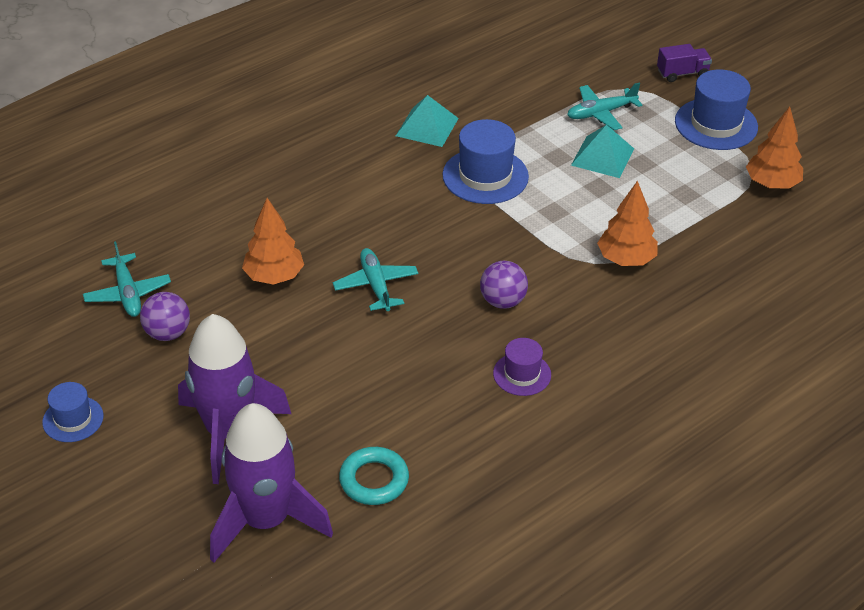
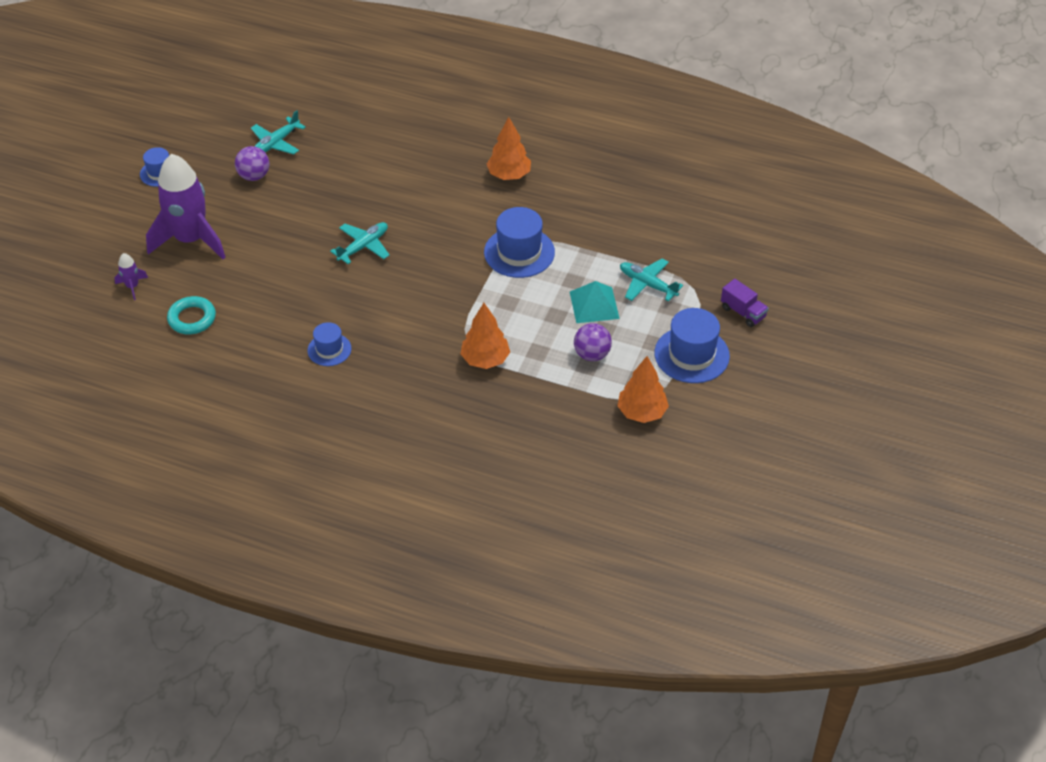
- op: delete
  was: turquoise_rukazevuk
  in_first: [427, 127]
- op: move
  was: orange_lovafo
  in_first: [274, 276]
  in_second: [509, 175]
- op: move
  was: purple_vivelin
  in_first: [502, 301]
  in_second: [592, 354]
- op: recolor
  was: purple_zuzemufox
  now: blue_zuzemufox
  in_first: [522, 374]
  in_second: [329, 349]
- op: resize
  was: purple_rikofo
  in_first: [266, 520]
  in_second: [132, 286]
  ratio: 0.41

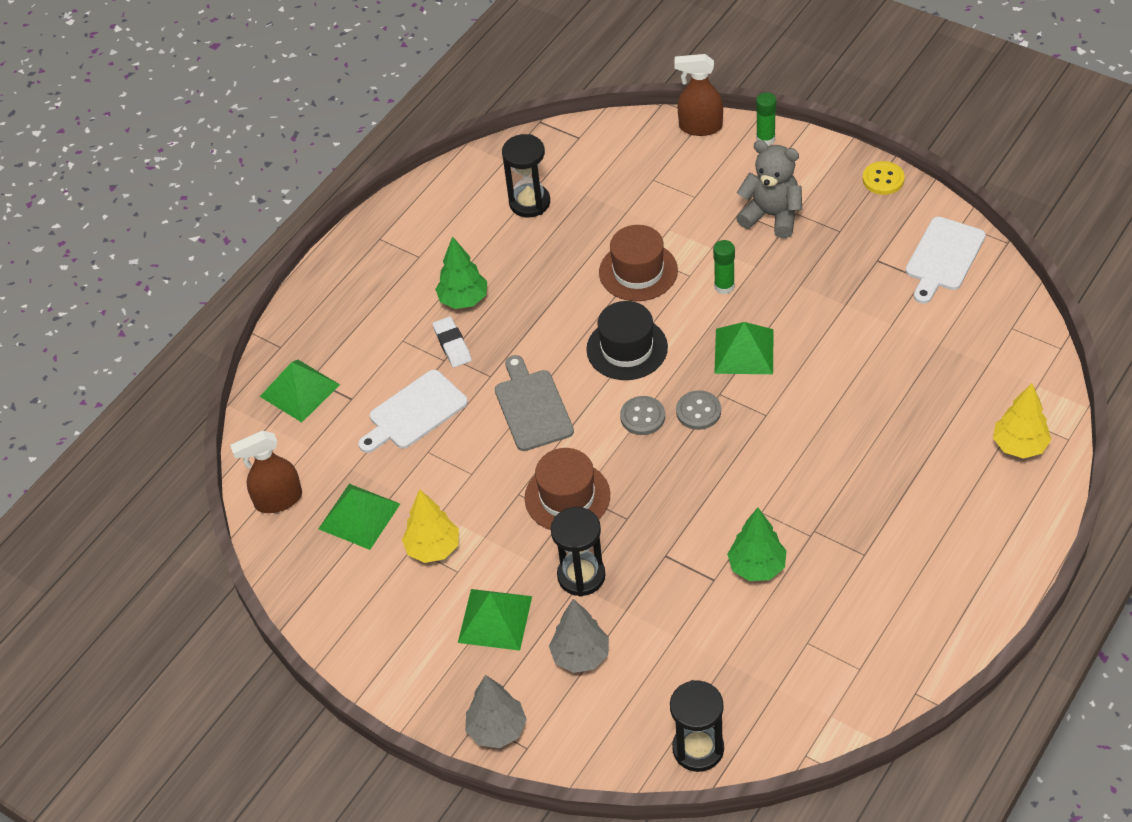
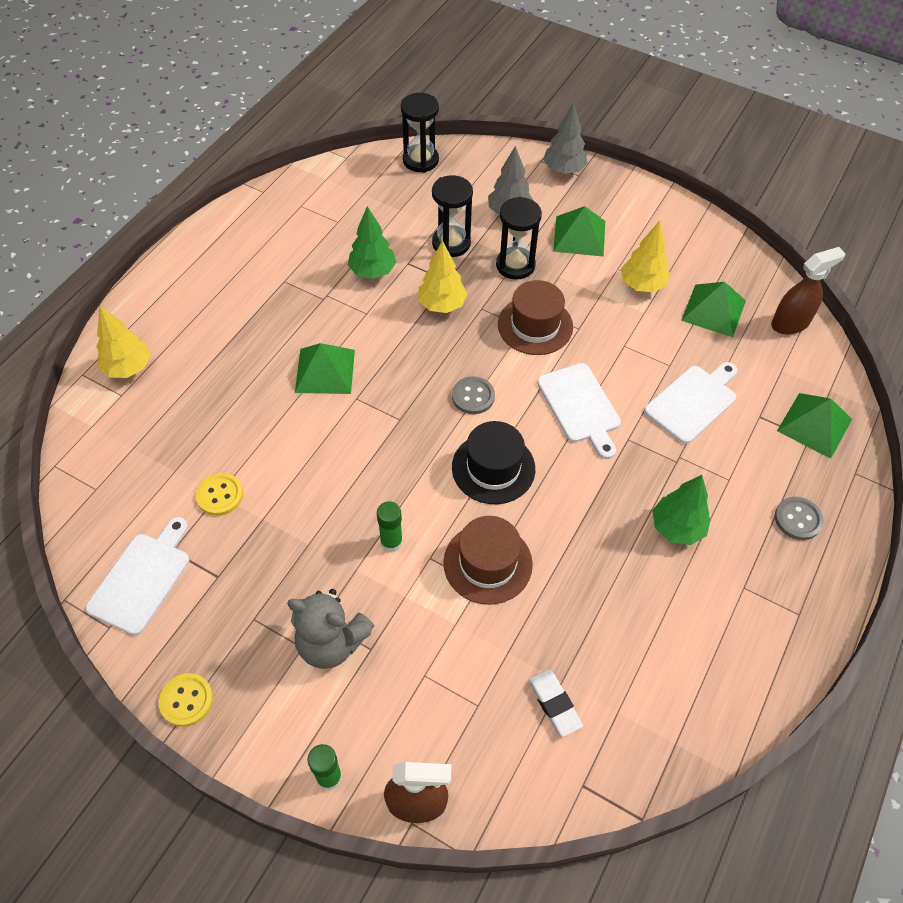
- op: move
  was: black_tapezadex
  in_first: [529, 202]
  in_second: [451, 243]
- op: move
  was: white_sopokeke
  in_first: [452, 344]
  in_second: [554, 704]
- op: move
  was: green_rukazevuk
  in_first: [744, 351]
  in_second: [325, 371]
- op: recolor
  was: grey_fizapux
  now: white_fizapux
  in_first: [532, 407]
  in_second: [580, 407]
- op: move
  was: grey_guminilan
  in_first: [698, 411]
  in_second: [798, 519]
- op: insert
  now: yellow_lovafo
  in_second: [442, 305]
- op: insert
  now: yellow_guminilan
  in_second: [220, 495]

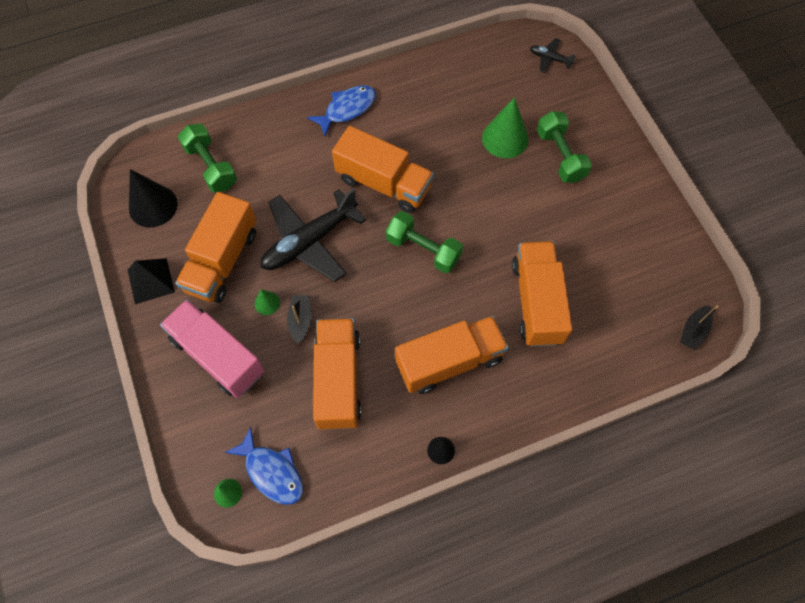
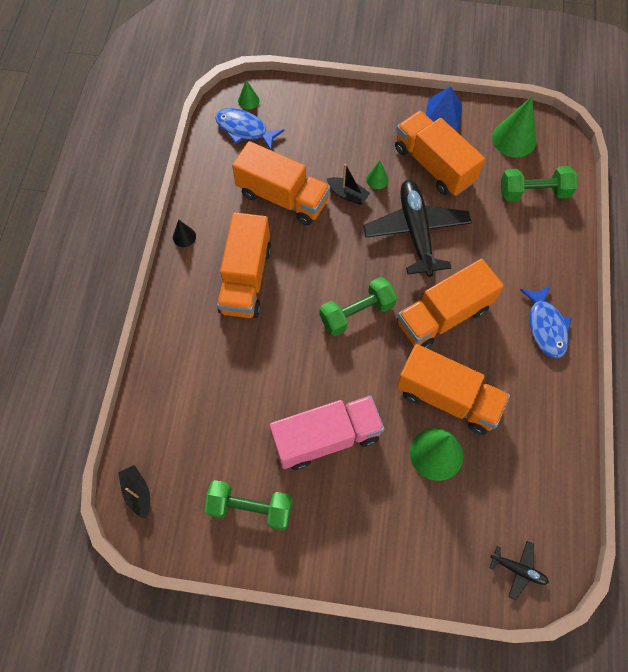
- op: rotate
  was: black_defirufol
  in_first: [550, 59]
  in_second: [518, 569]
  clockwise: 60
- op: move
  was: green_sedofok
  in_first: [560, 156]
  in_second: [250, 508]
- op: recolor
  was: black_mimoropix
  now: green_mimoropix
  in_first: [153, 206]
  in_second: [514, 139]
- op: move
  was: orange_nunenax
  in_first: [537, 302]
  in_second: [447, 398]
- op: recolor
  was: black_rukazevuk
  now: blue_rukazevuk
  in_first: [151, 280]
  in_second: [443, 114]
- op: move
  was: pink_nunenax
  in_first: [218, 356]
  in_second: [326, 438]
- op: rotate
  was: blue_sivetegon
  in_first: [272, 472]
  in_second: [244, 129]
  clockwise: 45

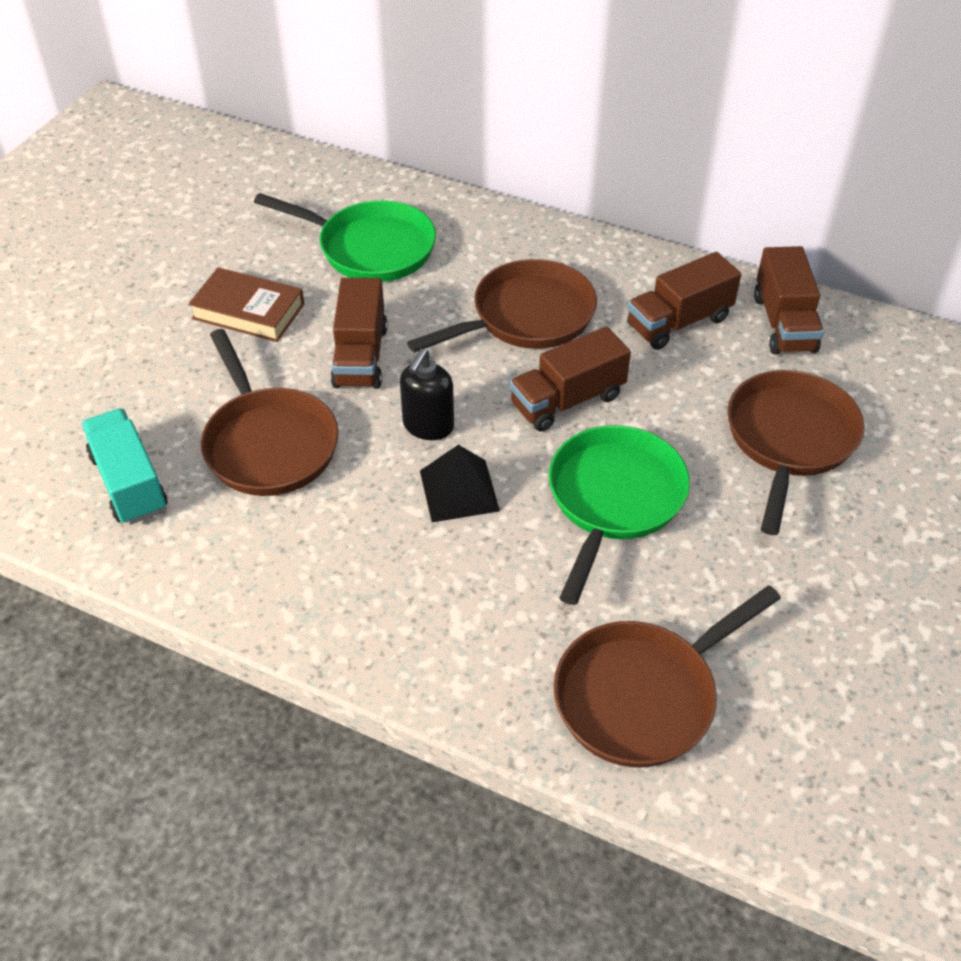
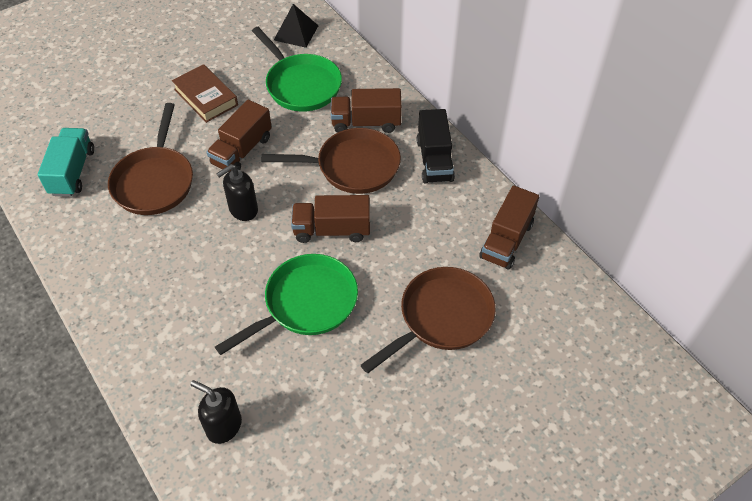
- op: move
  was: brown_nunenax
  in_first: [678, 322]
  in_second: [366, 123]
- op: move
  was: black_rukazevuk
  in_first: [459, 490]
  in_second: [296, 33]
- op: replace
  was: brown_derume
  now: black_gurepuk
  in_first: [642, 695]
  in_second: [223, 426]
- op: insert
  now: black_nunenax
  in_second: [434, 160]

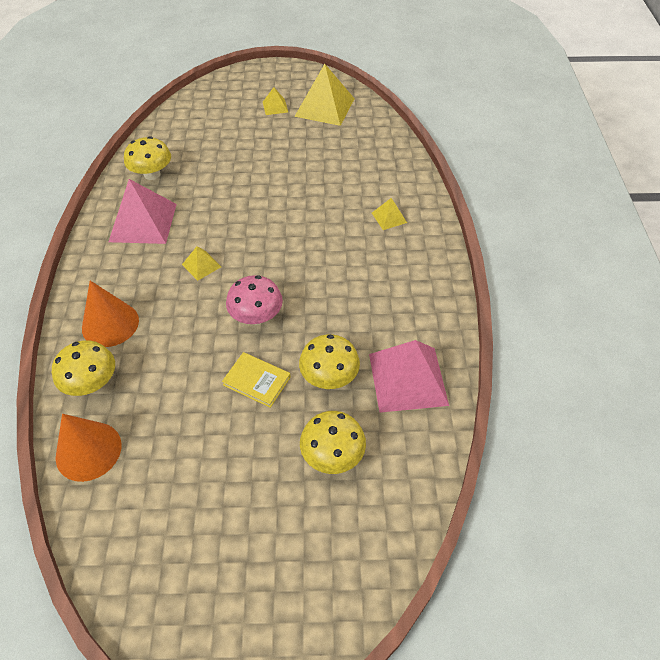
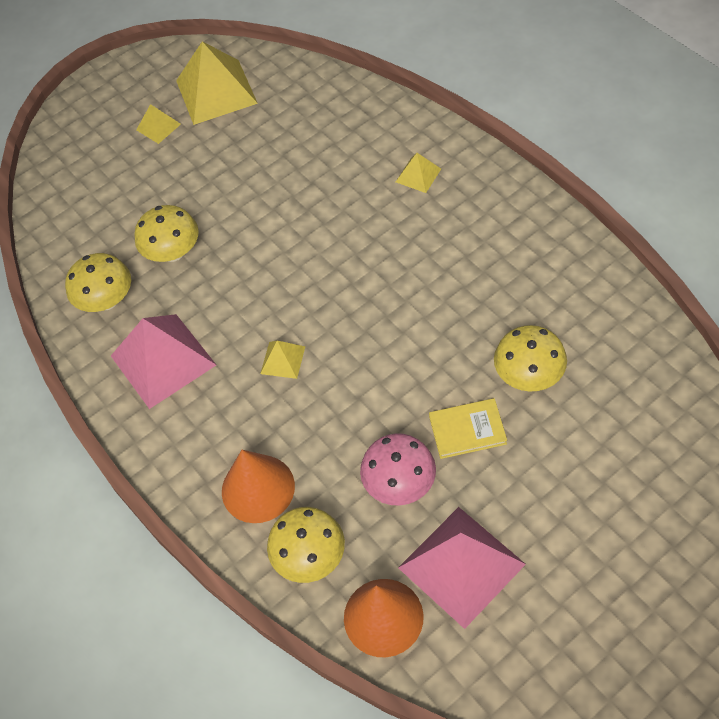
- op: move
  was: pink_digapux
  in_first: [256, 316]
  in_second: [399, 483]
- op: move
  was: pink_rukazevuk
  in_first: [407, 379]
  in_second: [461, 566]
- op: move
  was: yellow_digapux
  in_first: [332, 455]
  in_second: [173, 252]

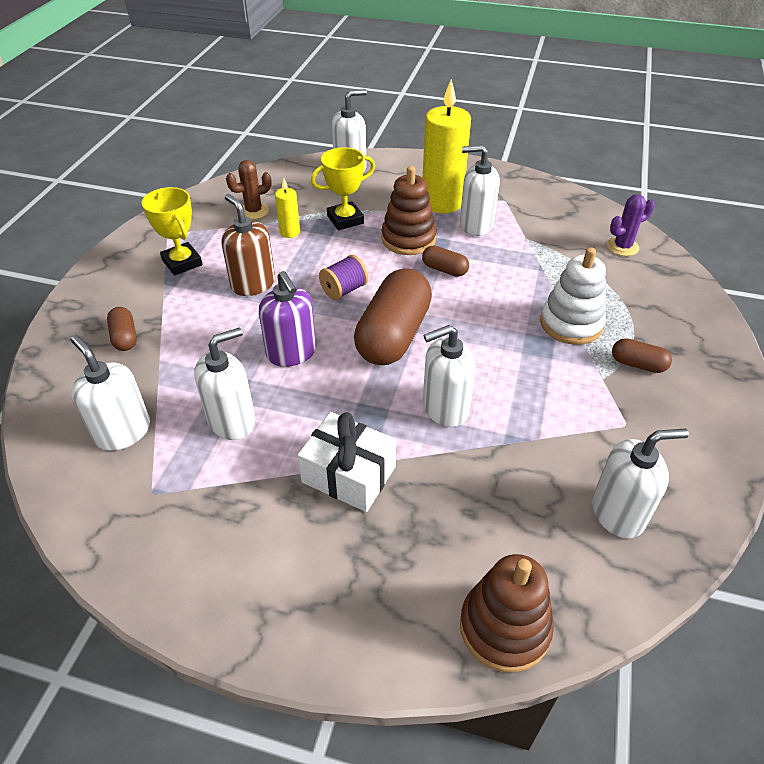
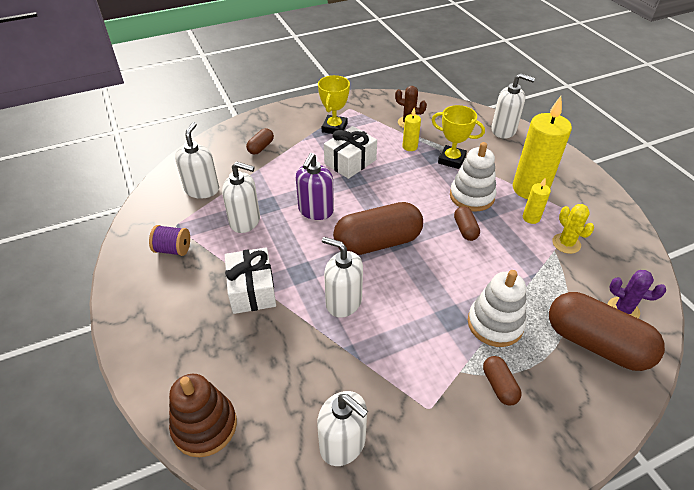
- op: replace
  was: white_gurepuk
  now: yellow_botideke
  in_first: [476, 225]
  in_second: [531, 218]
- op: recolor
  was: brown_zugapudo
  now: white_zugapudo
  in_first: [408, 239]
  in_second: [471, 196]
- op: replace
  was: brown_gurepuk
  now: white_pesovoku
  in_first: [253, 284]
  in_second: [350, 162]
- op: move
  was: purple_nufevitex
  in_first: [344, 290]
  in_second: [173, 249]
- op: insert
  now: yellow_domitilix
  in_second: [566, 243]
- op: insert
  now: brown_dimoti
  in_second: [595, 343]

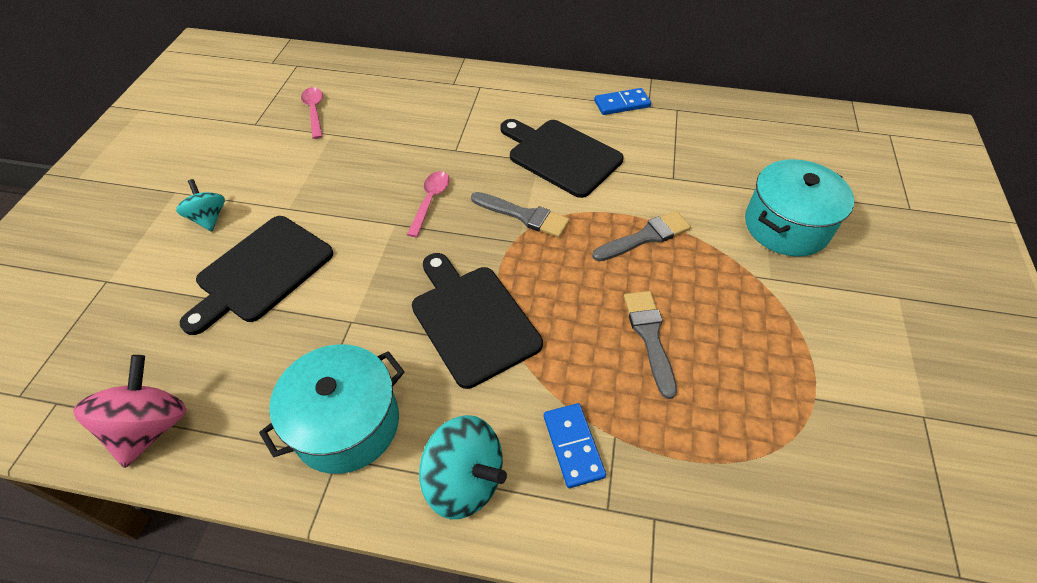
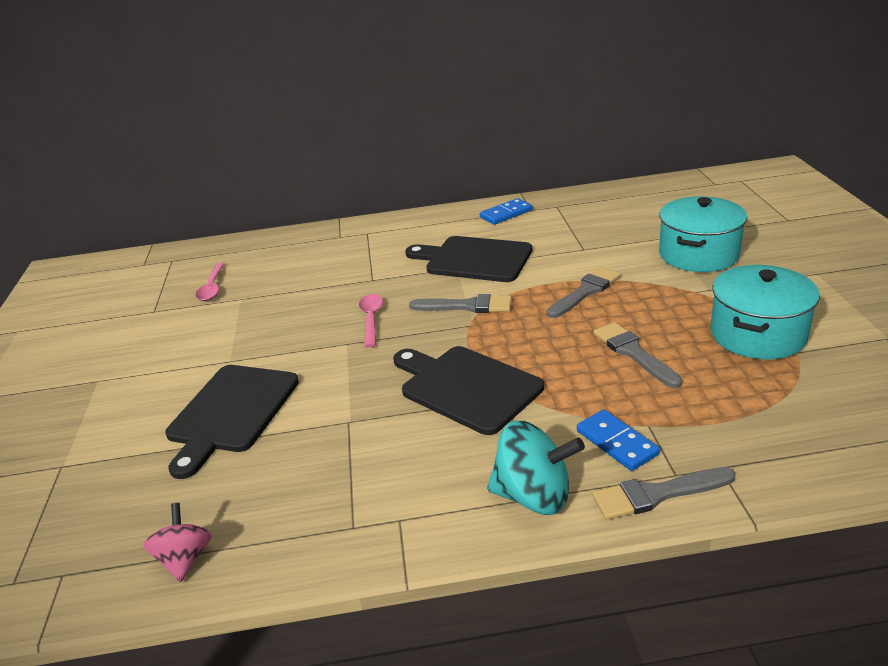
- op: rotate
  was: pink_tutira
  in_first: [314, 112]
  in_second: [212, 287]
  clockwise: -150
- op: delete
  was: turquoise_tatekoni
  in_first: [209, 218]
- op: move
  was: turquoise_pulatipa
  in_first: [346, 423]
  in_second: [758, 334]
- op: resize
  was: pink_tatekoni
  in_first: [150, 427]
  in_second: [185, 559]
  ratio: 0.63
- op: insert
  now: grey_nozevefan
  in_second: [657, 494]

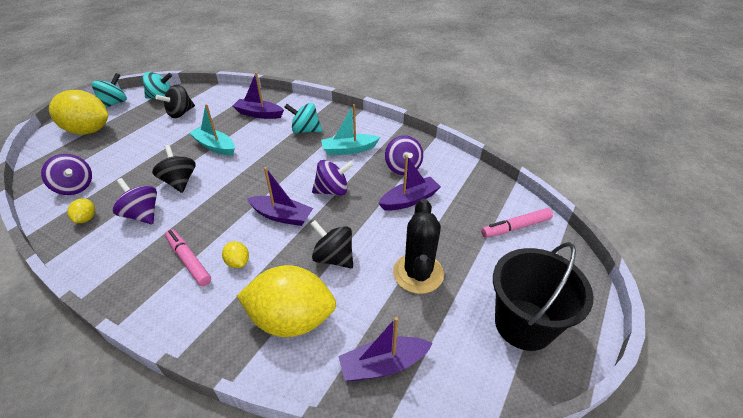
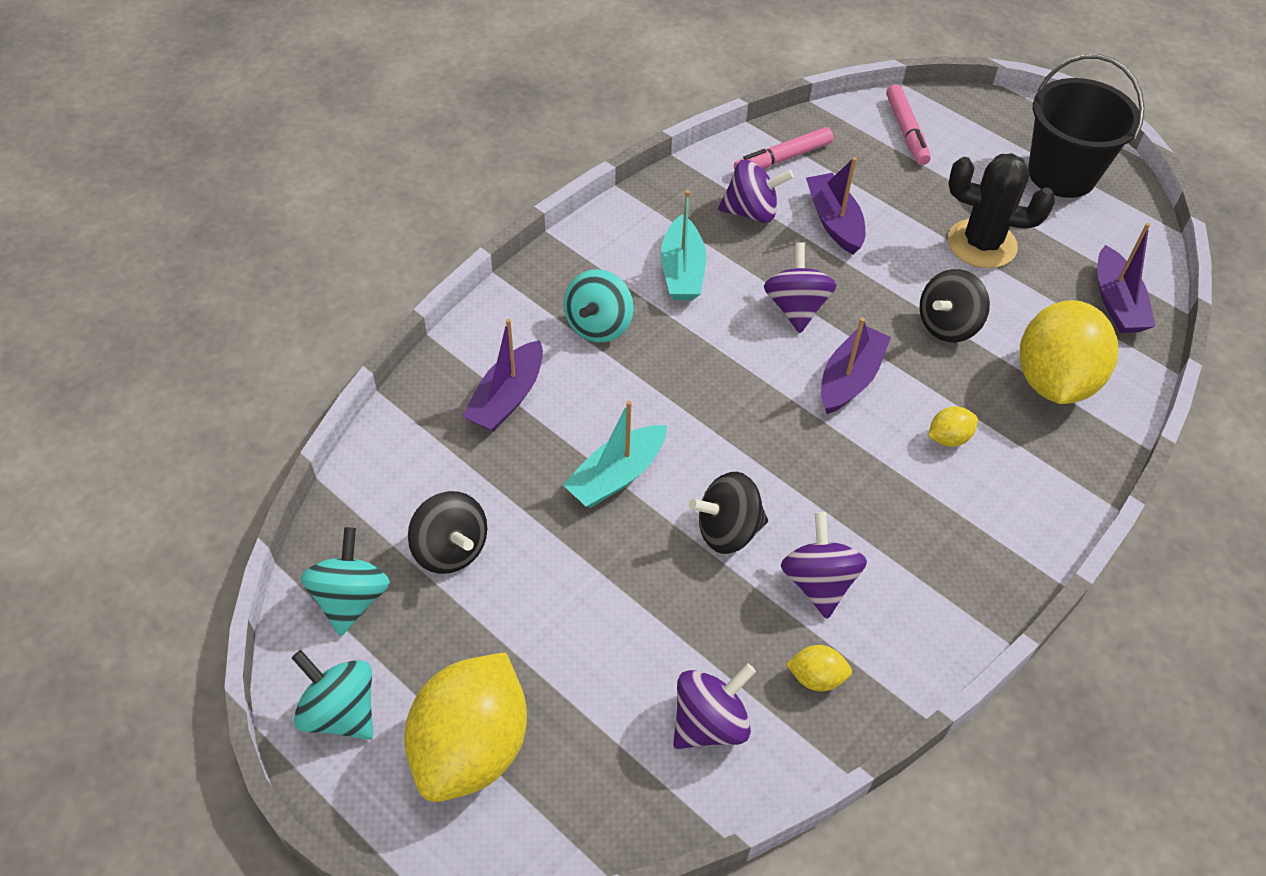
- op: rotate
  was: purple_tatekoni
  in_first: [142, 215]
  in_second: [818, 582]
  clockwise: 120
- op: move
  was: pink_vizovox
  in_first: [188, 260]
  in_second: [782, 159]

